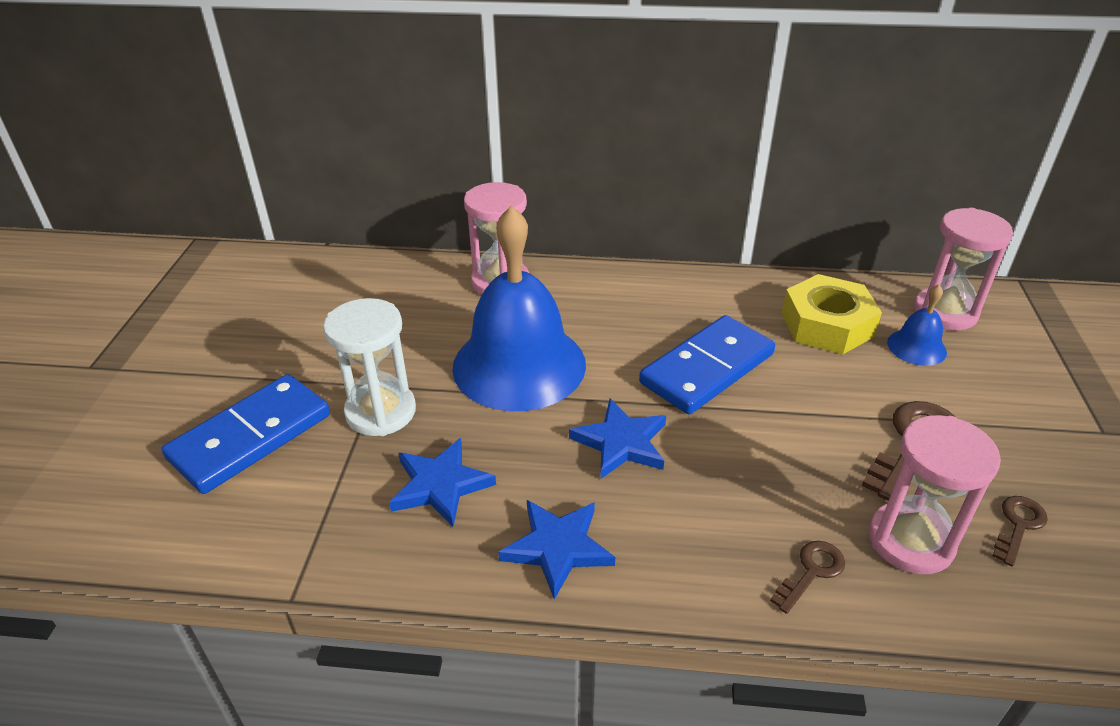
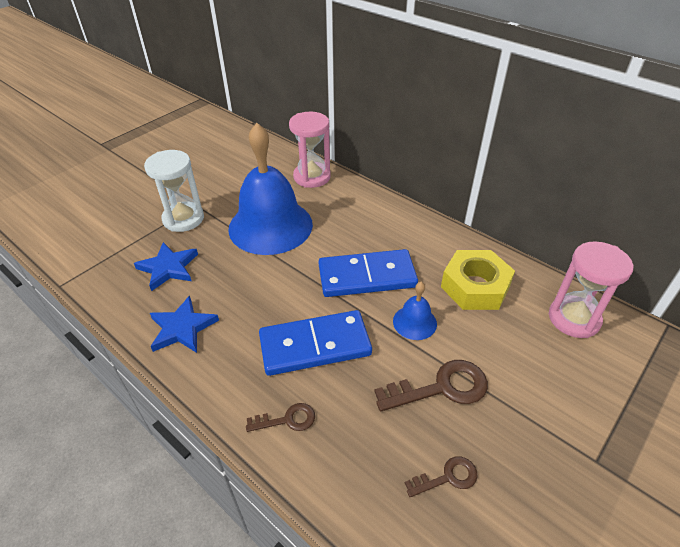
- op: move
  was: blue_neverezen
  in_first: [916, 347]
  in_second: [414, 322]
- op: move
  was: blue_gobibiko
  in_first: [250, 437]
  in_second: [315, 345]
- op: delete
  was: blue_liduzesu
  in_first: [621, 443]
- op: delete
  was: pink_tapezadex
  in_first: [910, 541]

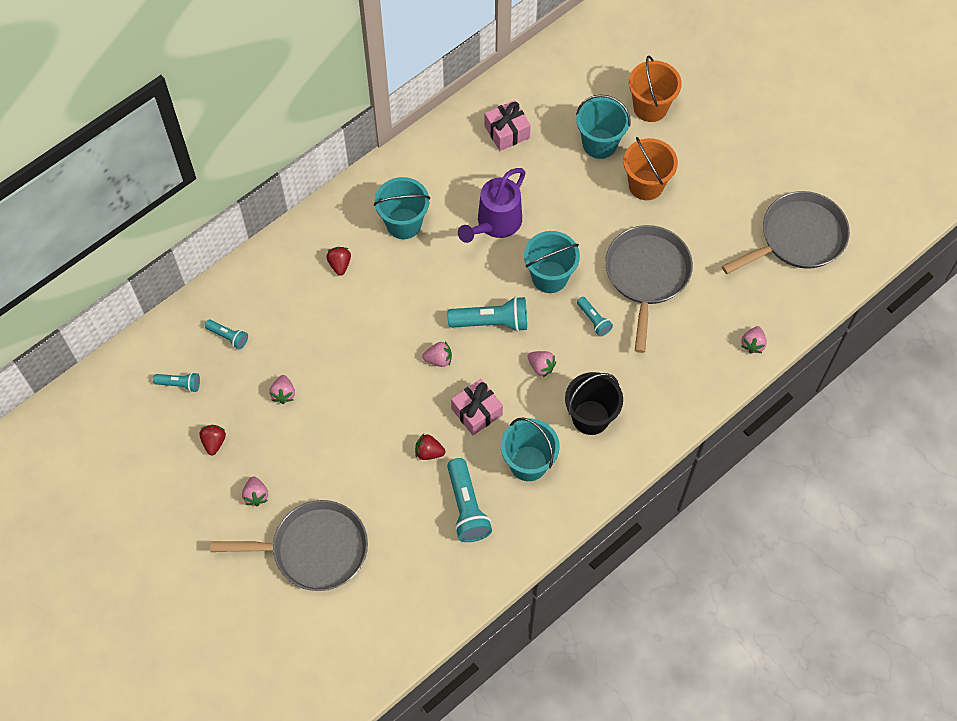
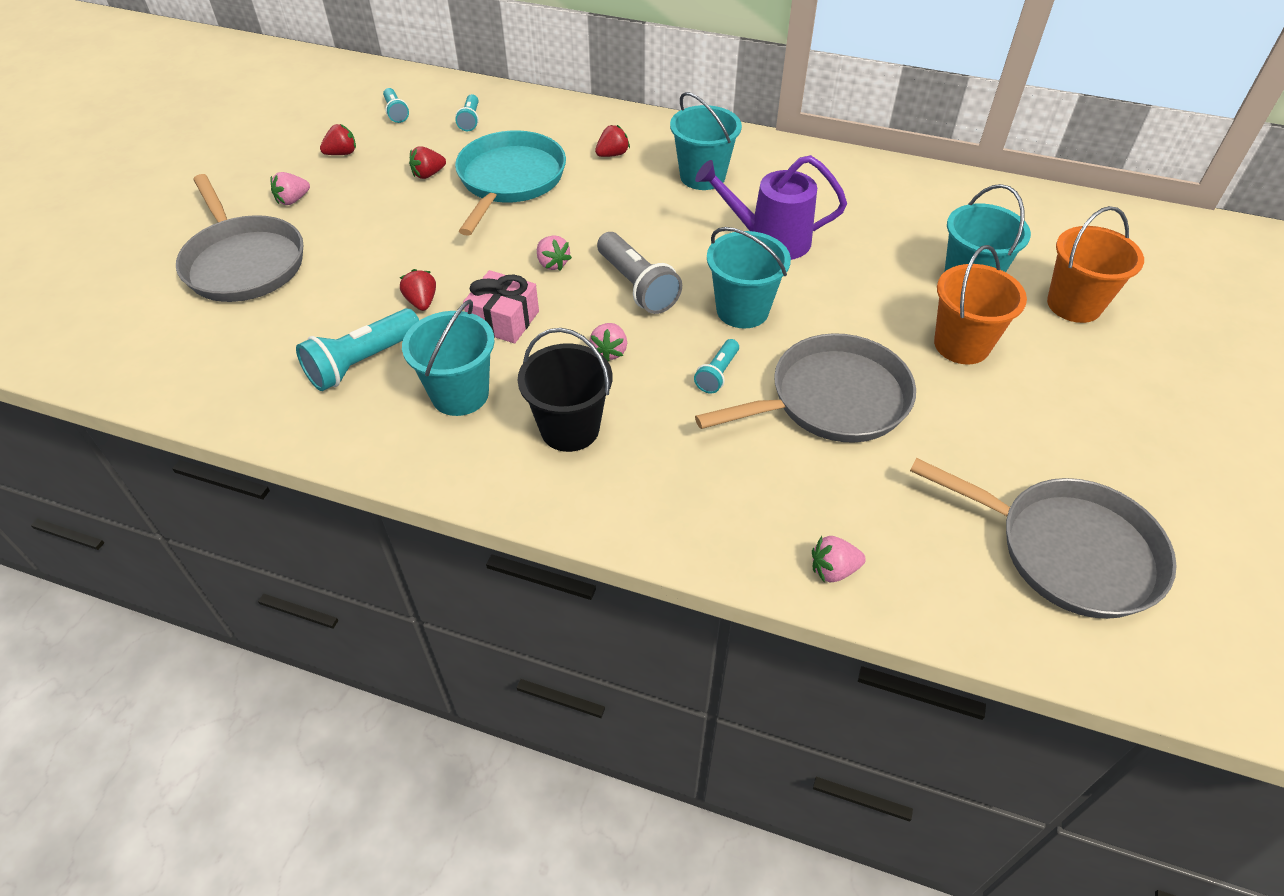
- op: delete
  was: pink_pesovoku
  in_first: [507, 132]
- op: recolor
  was: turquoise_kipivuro
  now: grey_kipivuro
  in_first: [492, 322]
  in_second: [637, 286]
- op: recolor
  was: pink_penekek
  now: red_penekek
  in_first: [283, 394]
  in_second: [428, 174]
- op: insert
  now: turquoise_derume
  in_second: [509, 180]

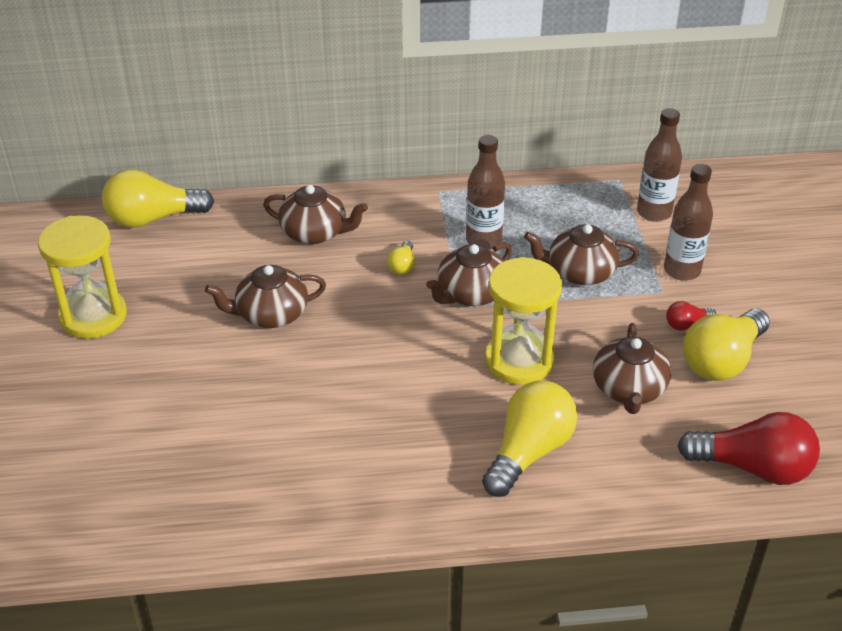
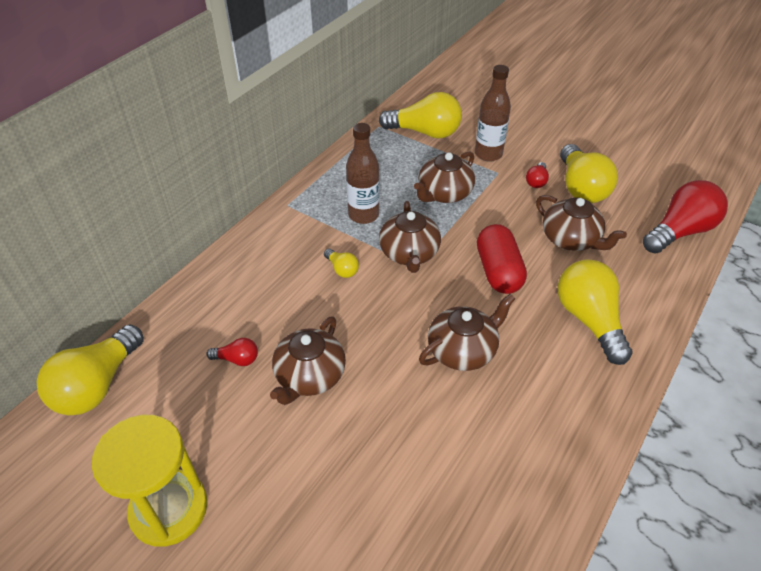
- op: replace
  was: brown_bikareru
  now: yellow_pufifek
  in_first: [654, 212]
  in_second: [425, 132]
- op: move
  was: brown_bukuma
  in_first: [315, 233]
  in_second: [463, 350]
- op: replace
  was: yellow_tapezadex
  now: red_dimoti
  in_first: [519, 360]
  in_second: [498, 271]
- op: insert
  now: red_pufifek
  in_second: [237, 359]

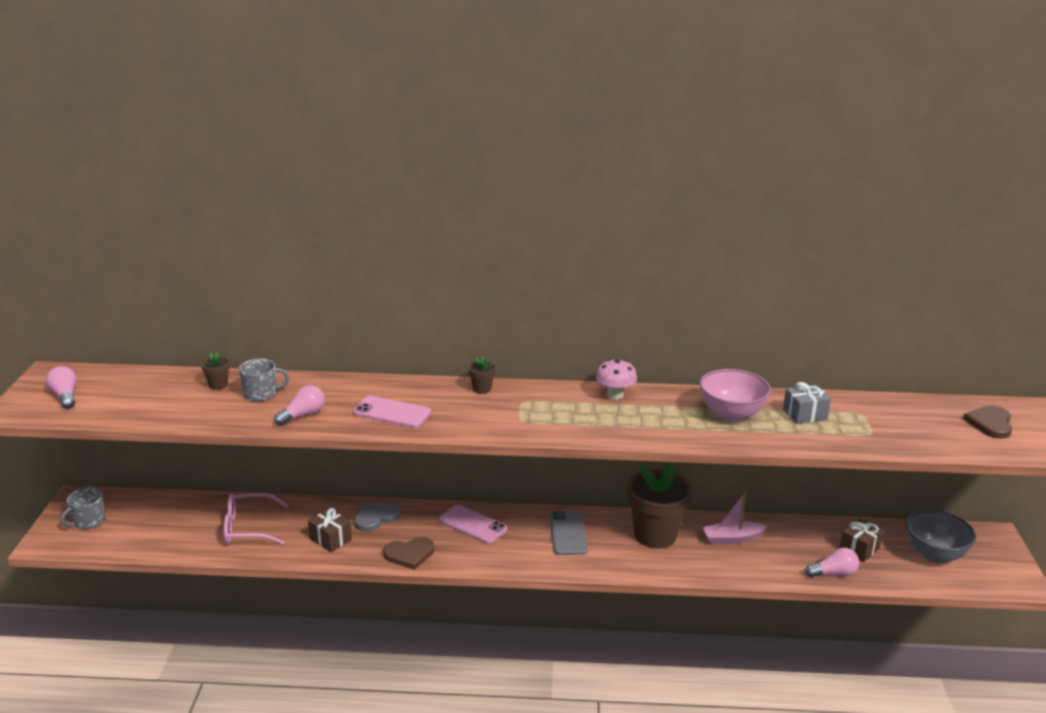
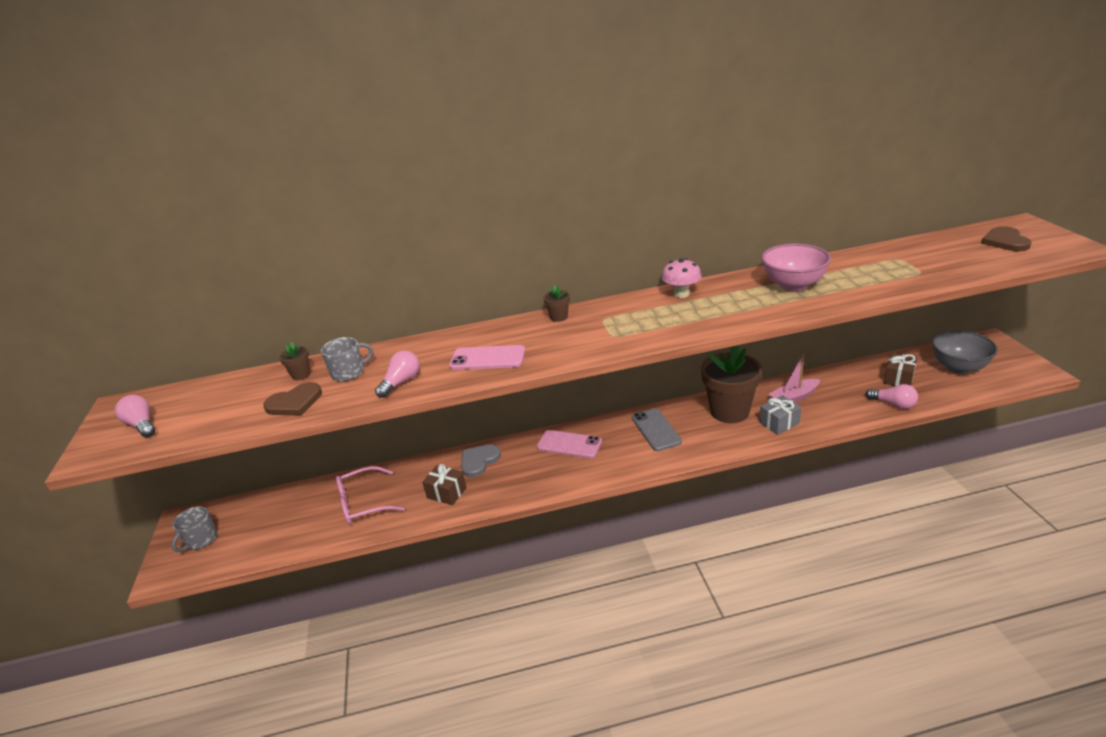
- op: move
  was: grey_pesovoku
  in_first: [805, 414]
  in_second: [779, 423]
- op: move
  was: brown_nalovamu
  in_first: [409, 554]
  in_second: [294, 402]
- op: rotate
  was: pink_pufifek
  in_first: [834, 573]
  in_second: [893, 404]
  clockwise: 60

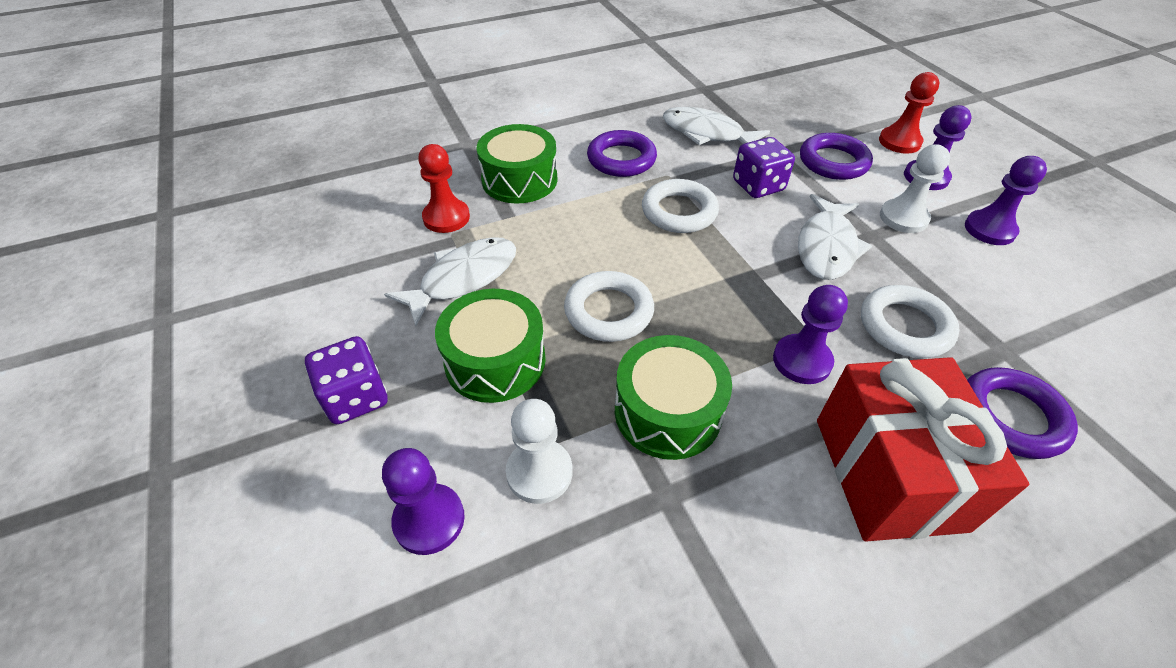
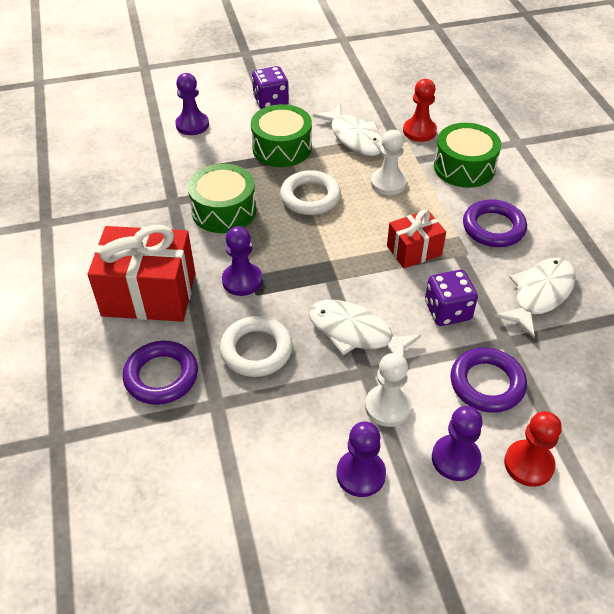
- op: replace
  was: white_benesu
  now: red_pesovoku
  in_first: [679, 211]
  in_second: [414, 250]
- op: move
  was: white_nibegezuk
  in_first: [539, 472]
  in_second: [388, 183]

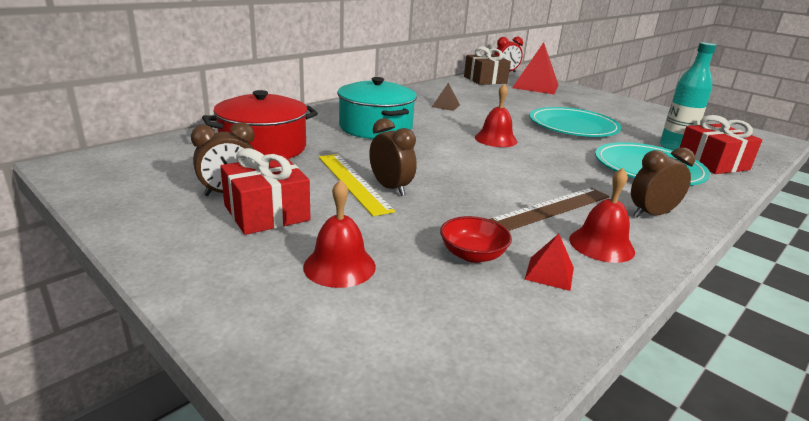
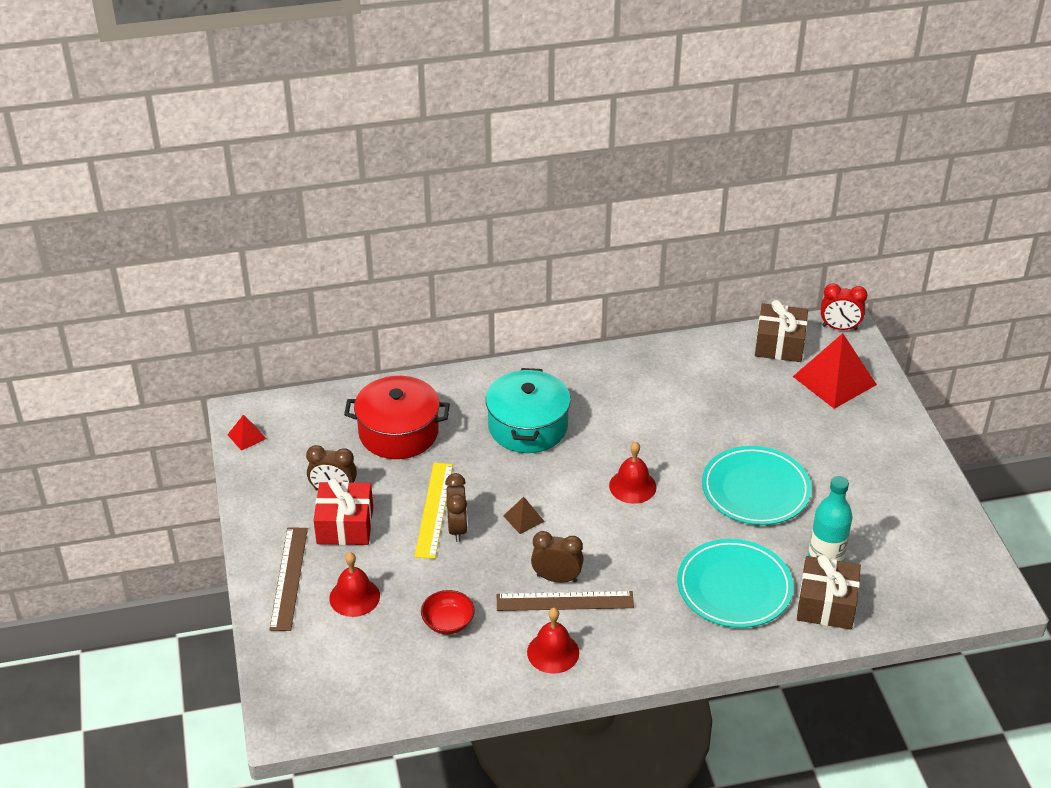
- op: move
  was: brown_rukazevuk
  in_first: [445, 106]
  in_second: [523, 518]
- op: recolor
  was: red_pesovoku
  now: brown_pesovoku
  in_first: [712, 163]
  in_second: [826, 604]
- op: move
  was: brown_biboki
  in_first: [651, 214]
  in_second: [556, 578]
- op: move
  was: red_rukazevuk
  in_first: [549, 273]
  in_second: [246, 436]
- op: insert
  now: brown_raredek
  in_second: [289, 578]

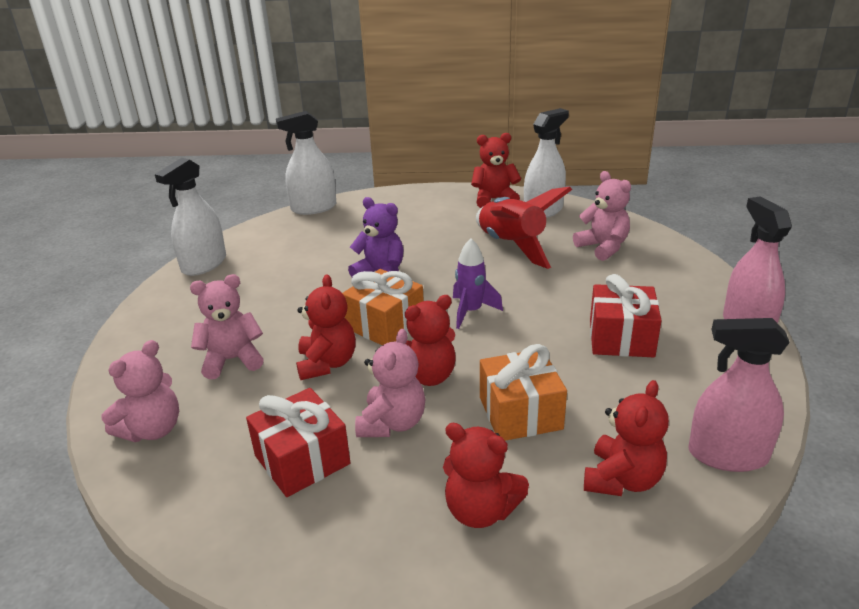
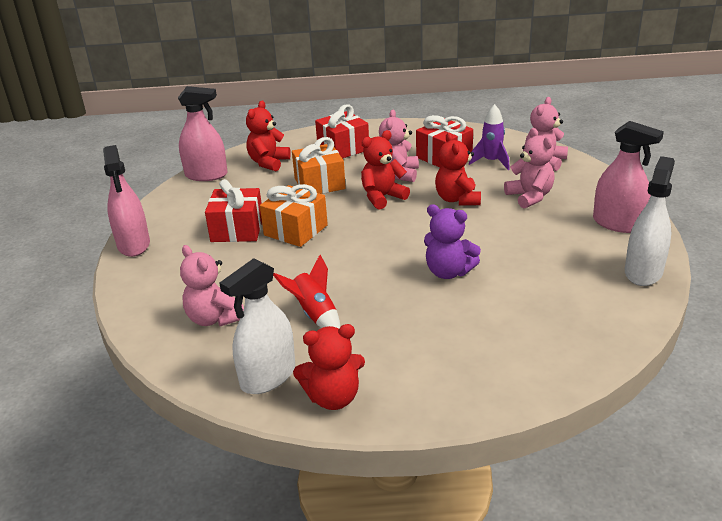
- op: delete
  was: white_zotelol
  in_first: [313, 208]
- op: resize
  was: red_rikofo
  in_first: [512, 246]
  in_second: [314, 315]
  ratio: 0.62
- op: move
  was: purple_rikofo
  in_first: [471, 312]
  in_second: [491, 162]
- op: move
  was: orange_pesovoku
  in_first: [385, 325]
  in_second: [296, 230]
- op: rotate
  was: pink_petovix
  in_first: [232, 360]
  in_second: [530, 197]
  clockwise: -90
- op: replace
  was: red_petovix
  now: red_pesovoku
  in_first: [480, 510]
  in_second: [343, 148]
- op: insert
  now: pink_zotelol
  in_second: [618, 224]

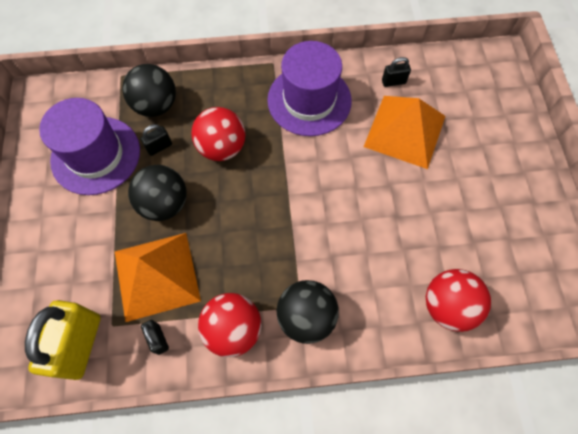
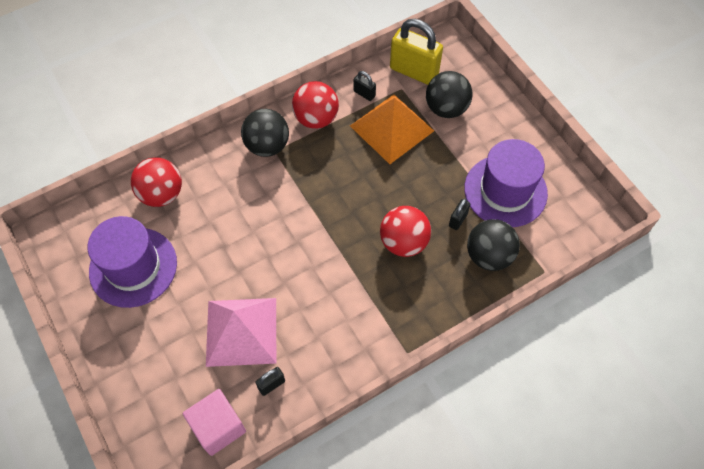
- op: move
  was: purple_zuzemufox
  in_first: [309, 100]
  in_second: [133, 267]
- op: recolor
  was: orange_rukazevuk
  now: pink_rukazevuk
  in_first: [405, 131]
  in_second: [241, 331]
- op: move
  was: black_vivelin
  in_first: [164, 204]
  in_second: [446, 108]
- op: rotate
  was: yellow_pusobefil
  in_first: [80, 344]
  in_second: [414, 71]
  clockwise: -45
- op: insert
  now: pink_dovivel
  in_second: [218, 427]

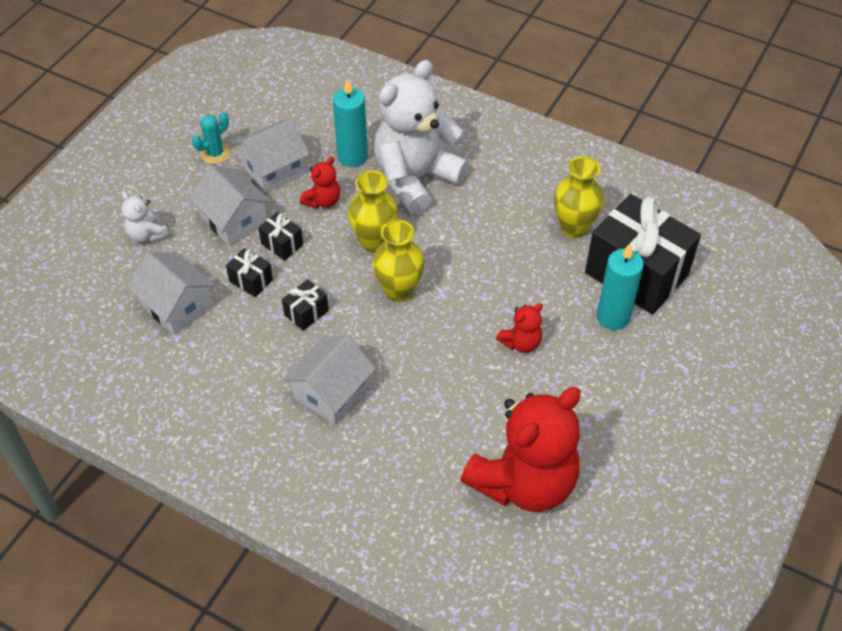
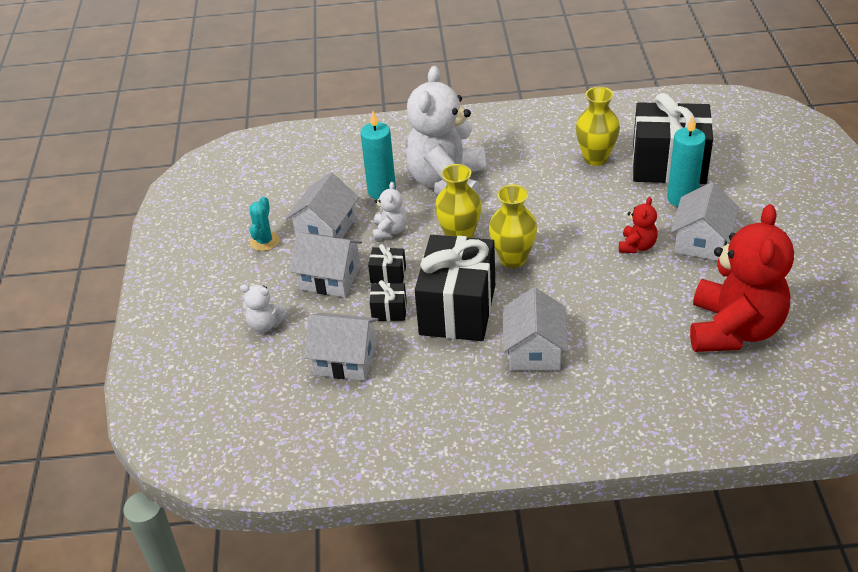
- op: recolor
  was: red_petovix
  now: white_petovix
  in_first: [323, 201]
  in_second: [390, 231]
- op: resize
  was: black_pesovoku
  in_first: [306, 313]
  in_second: [457, 309]
  ratio: 2.4
- op: insert
  now: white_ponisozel
  in_second: [701, 241]

